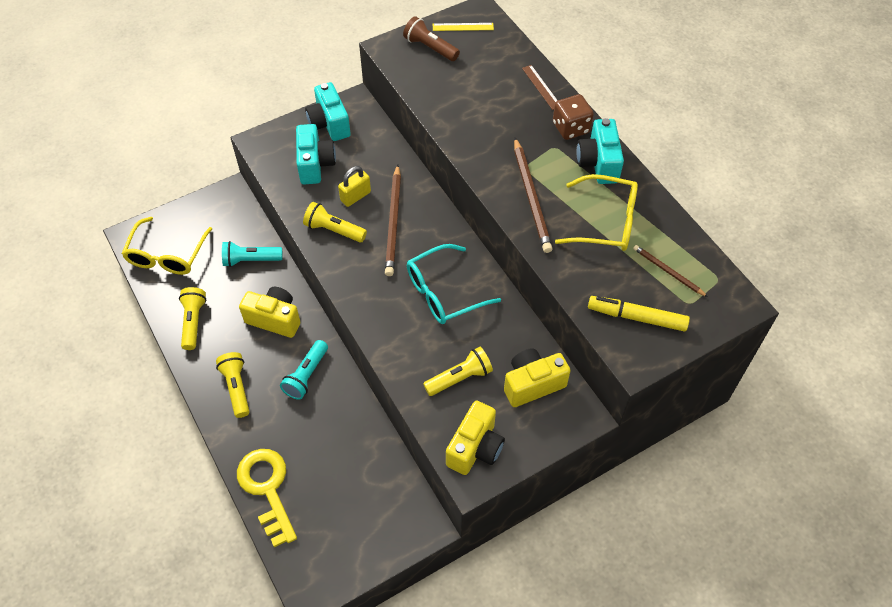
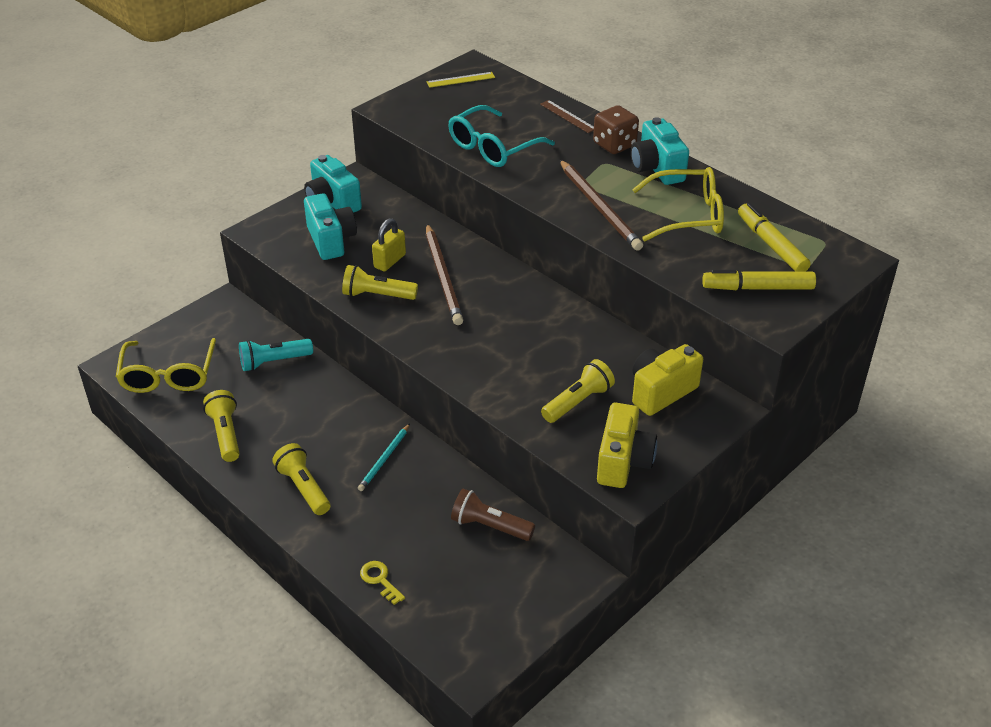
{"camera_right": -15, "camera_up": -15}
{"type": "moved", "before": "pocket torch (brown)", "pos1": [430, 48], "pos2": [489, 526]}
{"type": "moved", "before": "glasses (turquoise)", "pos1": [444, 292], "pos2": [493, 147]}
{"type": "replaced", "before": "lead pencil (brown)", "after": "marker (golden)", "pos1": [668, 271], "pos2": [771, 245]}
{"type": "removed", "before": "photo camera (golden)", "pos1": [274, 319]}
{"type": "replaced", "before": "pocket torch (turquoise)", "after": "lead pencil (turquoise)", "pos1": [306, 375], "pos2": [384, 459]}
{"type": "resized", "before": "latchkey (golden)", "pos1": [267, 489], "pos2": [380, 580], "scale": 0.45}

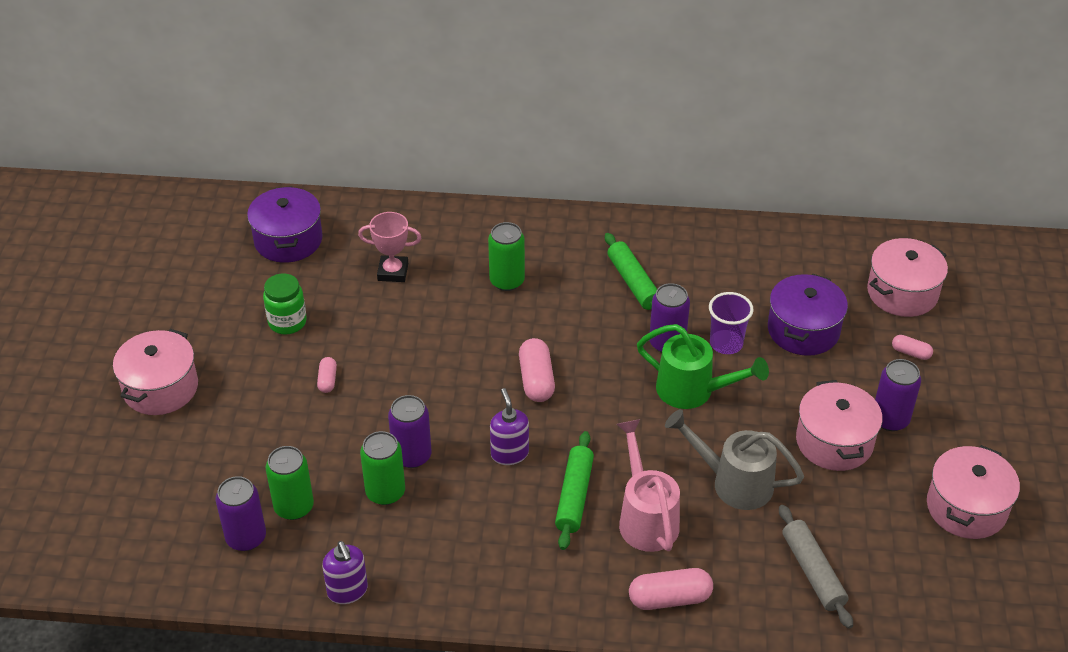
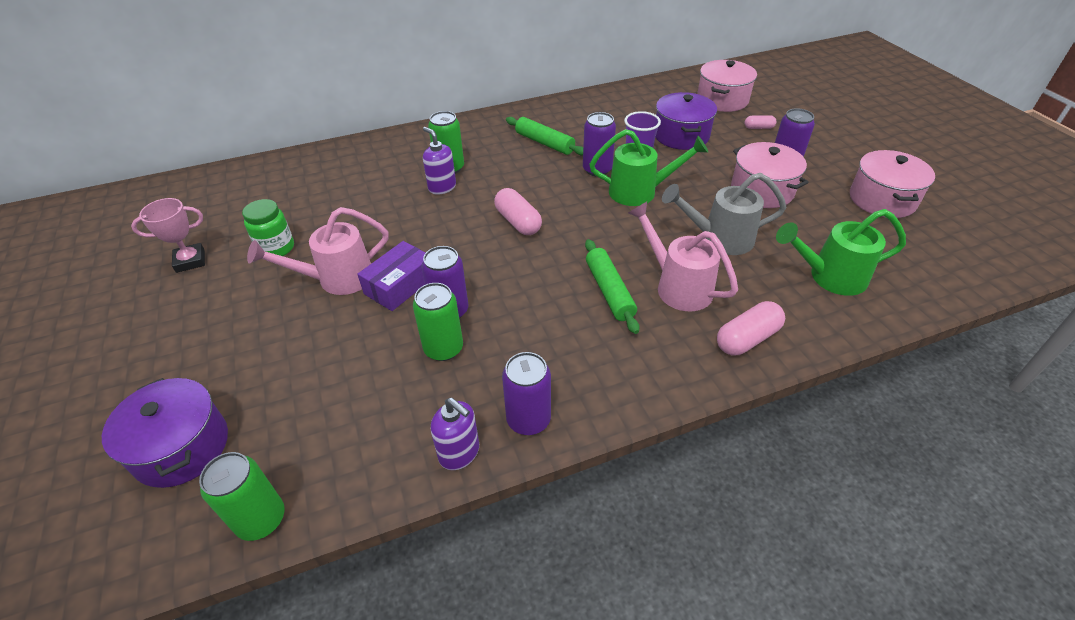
{"camera_right": -25, "camera_up": 0}
{"type": "moved", "before": "stockpot (purple)", "pos1": [288, 240], "pos2": [181, 447]}
{"type": "moved", "before": "trophy (rosy)", "pos1": [393, 272], "pos2": [190, 261]}
{"type": "removed", "before": "stockpot (rosy)", "pos1": [160, 388]}
{"type": "replaced", "before": "capsule (rosy)", "after": "sprinkling can (rosy)", "pos1": [327, 380], "pos2": [337, 279]}
{"type": "moved", "before": "soap dispenser (purple)", "pos1": [509, 453], "pos2": [442, 187]}
{"type": "moved", "before": "soda can (green)", "pos1": [294, 507], "pos2": [261, 519]}
{"type": "moved", "before": "soda can (purple)", "pos1": [246, 537], "pos2": [528, 420]}
{"type": "replaced", "before": "pastry roller (gray)", "after": "sprinkling can (green)", "pos1": [813, 572], "pos2": [830, 277]}
{"type": "added", "after": "parcel (purple)", "pos2": [400, 285]}

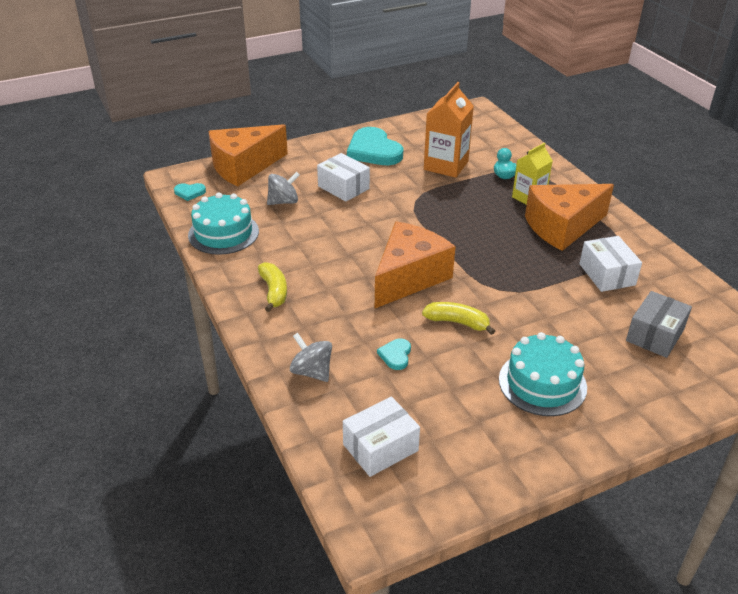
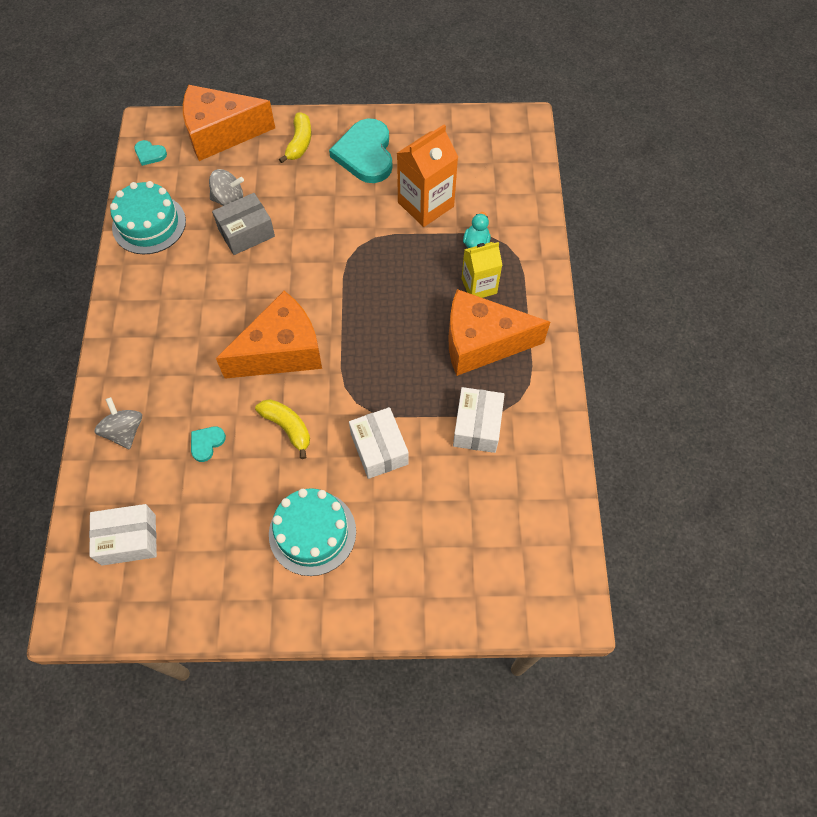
{"camera_right": 25, "camera_up": 25}
{"type": "moved", "before": "parcel (snow-white)", "pos1": [343, 187], "pos2": [379, 449]}
{"type": "moved", "before": "banana (golden)", "pos1": [274, 291], "pos2": [299, 143]}
{"type": "moved", "before": "parcel (gray)", "pos1": [655, 335], "pos2": [246, 232]}

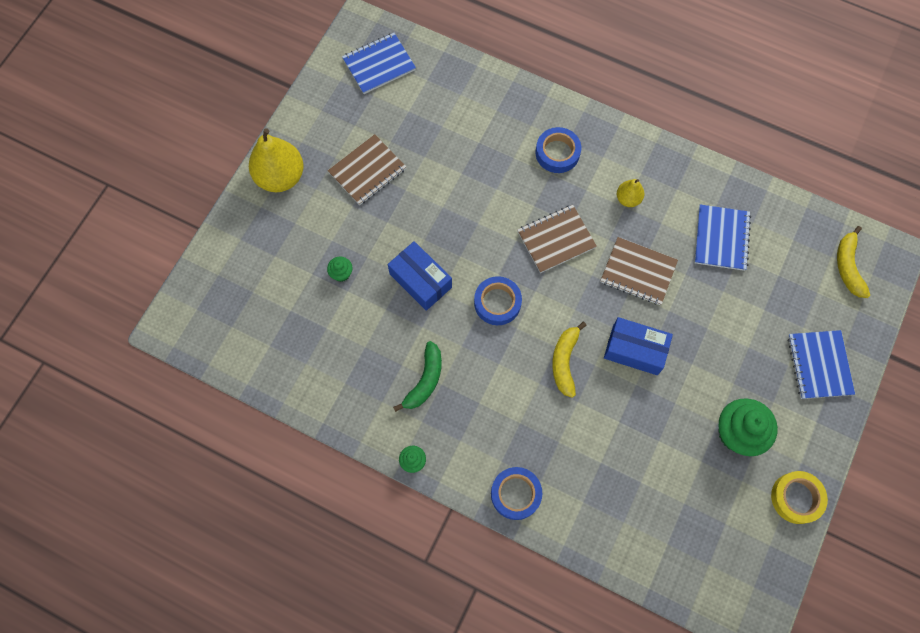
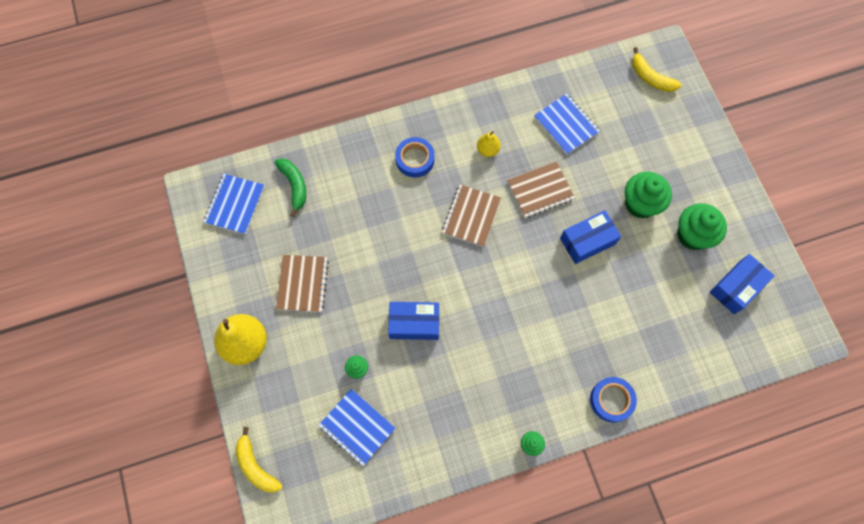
{"camera_right": -45, "camera_up": 0}
{"type": "removed", "before": "tape (blue)", "pos1": [497, 303]}
{"type": "moved", "before": "banana (golden)", "pos1": [564, 361], "pos2": [256, 466]}
{"type": "moved", "before": "notebook (blue)", "pos1": [819, 365], "pos2": [357, 427]}
{"type": "moved", "before": "banana (green)", "pos1": [425, 380], "pos2": [294, 186]}
{"type": "removed", "before": "tape (golden)", "pos1": [796, 498]}
{"type": "added", "after": "muffin (green)", "pos2": [640, 204]}
{"type": "added", "after": "parcel (blue)", "pos2": [736, 287]}

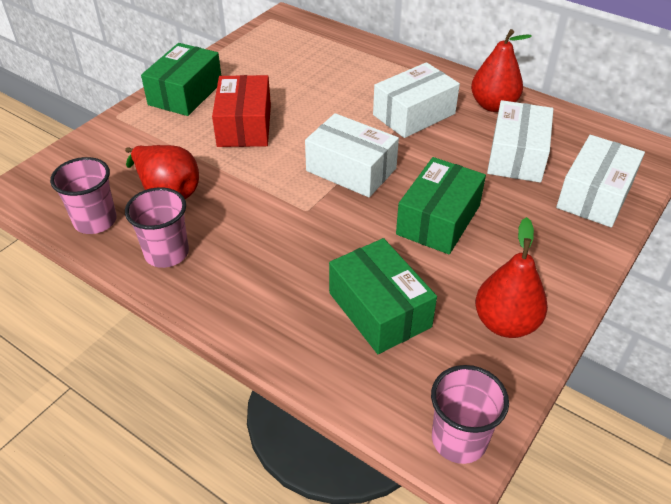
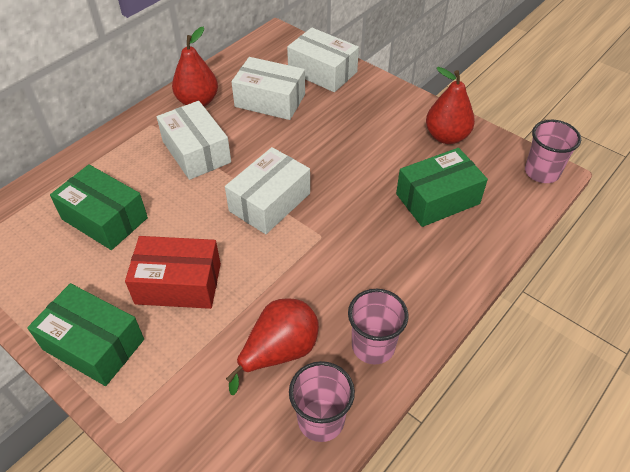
{"camera_right": -85, "camera_up": 5}
{"type": "moved", "before": "parcel (green)", "pos1": [438, 220], "pos2": [105, 218]}

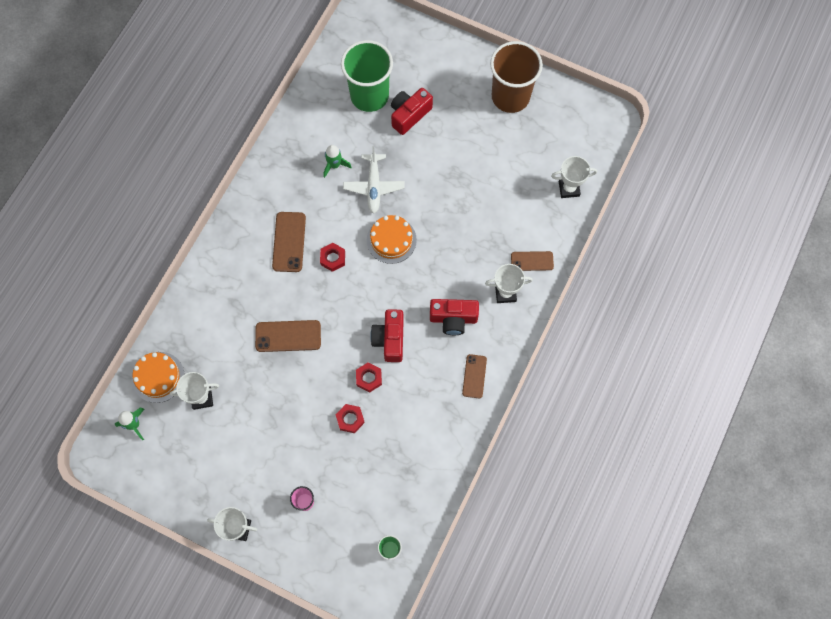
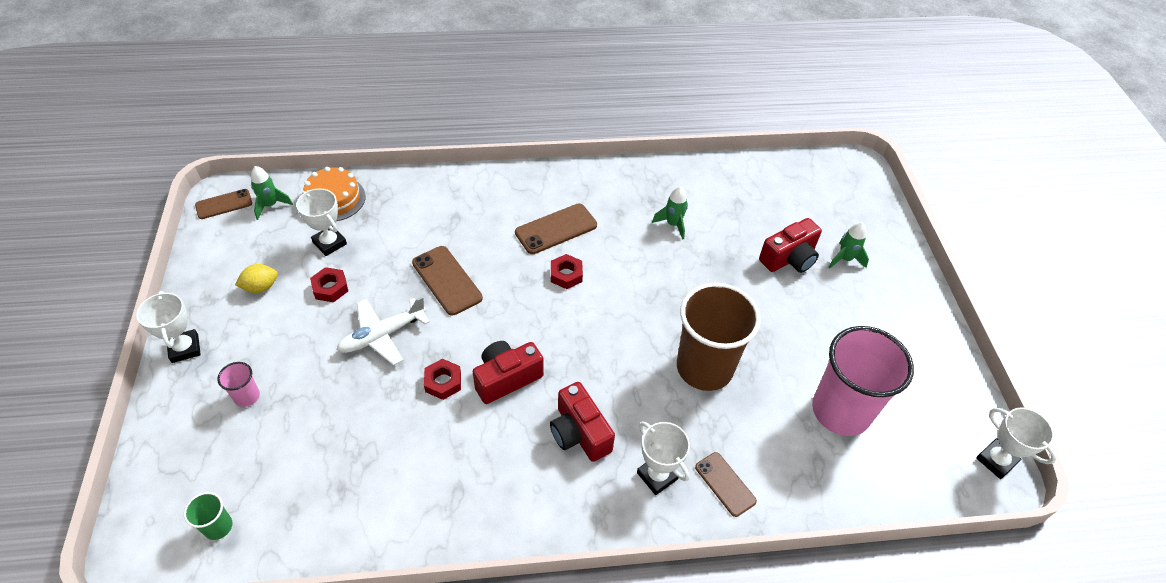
{"camera_right": 55, "camera_up": -20}
{"type": "removed", "before": "tumbler (green)", "pos1": [369, 95]}
{"type": "moved", "before": "tumbler (brown)", "pos1": [510, 96], "pos2": [704, 368]}
{"type": "turned", "before": "photo camera (crimson)", "pos1": [409, 115], "pos2": [789, 258], "turn": 135}
{"type": "moved", "before": "plane (snow-white)", "pos1": [374, 186], "pos2": [382, 335]}
{"type": "moved", "before": "trophy (snow-white)", "pos1": [569, 188], "pos2": [996, 460]}
{"type": "removed", "before": "gateau (bright orange)", "pos1": [391, 240]}
{"type": "moved", "before": "phone (brown)", "pos1": [474, 376], "pos2": [224, 204]}
{"type": "moved", "before": "hexagon nut (crimson)", "pos1": [350, 419], "pos2": [330, 288]}
{"type": "added", "after": "spaceship (green)", "pos2": [845, 259]}
{"type": "added", "after": "toy lemon (golden)", "pos2": [261, 287]}
{"type": "added", "after": "tumbler (rosy)", "pos2": [841, 411]}

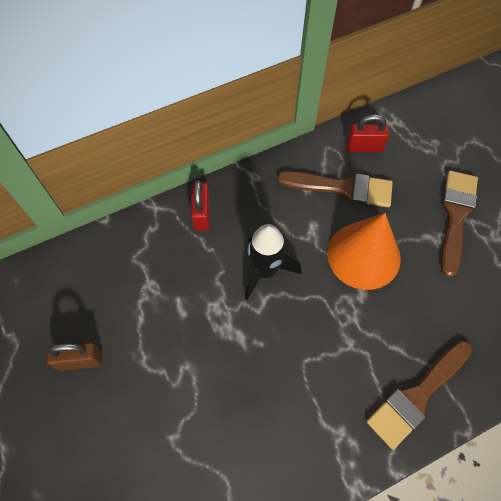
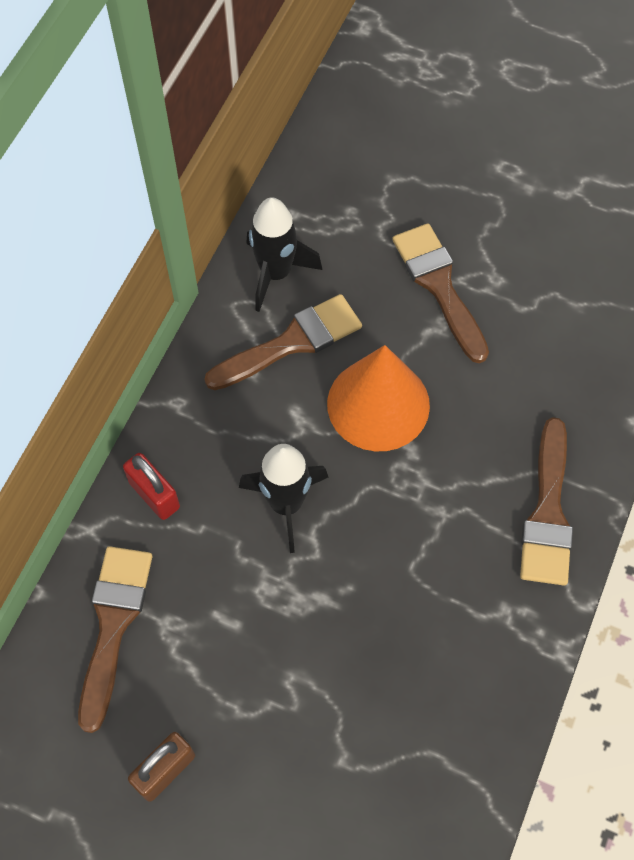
{"camera_right": -40, "camera_up": 0}
{"type": "replaced", "before": "lock (crimson)", "after": "spaceship (black)", "pos1": [364, 147], "pos2": [275, 273]}
{"type": "added", "after": "paint brush (brown)", "pos2": [113, 625]}

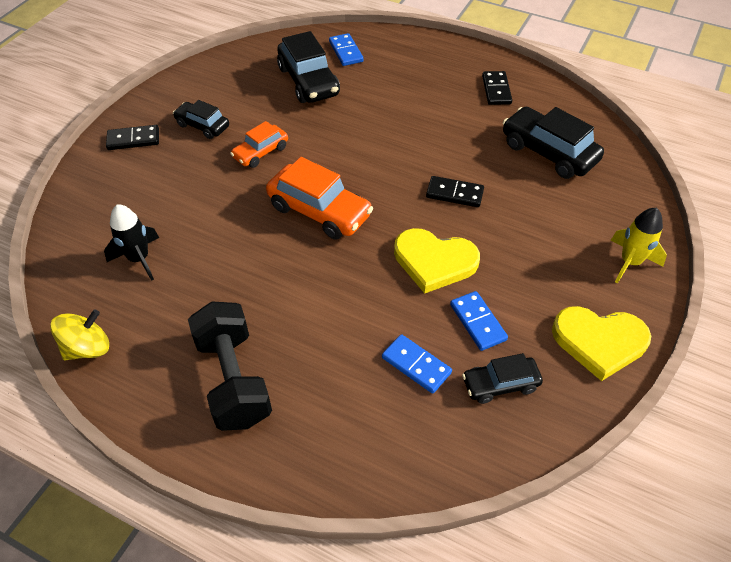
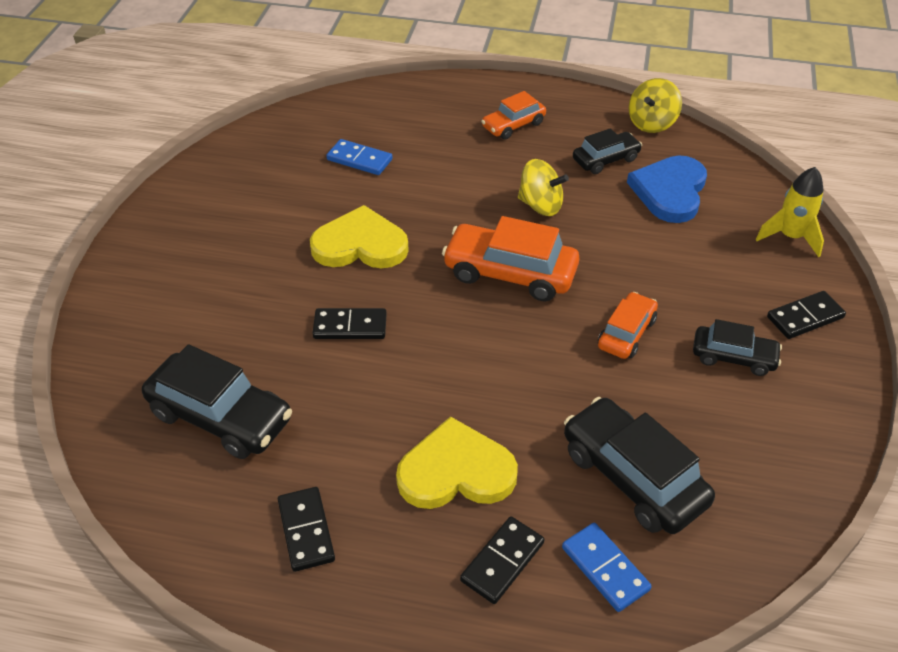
{"camera_right": 165, "camera_up": -5}
{"type": "replaced", "before": "spaceship (black)", "after": "love heart (blue)", "pos1": [139, 259], "pos2": [670, 191]}
{"type": "moved", "before": "spaceship (golden)", "pos1": [630, 262], "pos2": [790, 237]}
{"type": "removed", "before": "domino (blue)", "pos1": [478, 322]}
{"type": "replaced", "before": "hand weight (black)", "after": "automobile (bright orange)", "pos1": [233, 379], "pos2": [513, 125]}
{"type": "moved", "before": "love heart (golden)", "pos1": [599, 342], "pos2": [456, 471]}
{"type": "moved", "before": "automobile (black)", "pos1": [500, 384], "pos2": [605, 159]}
{"type": "added", "after": "toy top (golden)", "pos2": [540, 205]}
{"type": "added", "after": "domino (black)", "pos2": [502, 562]}

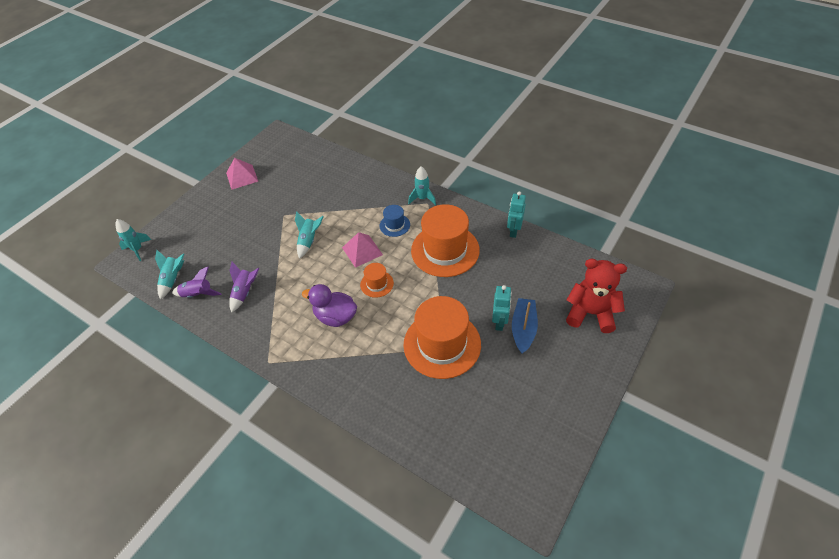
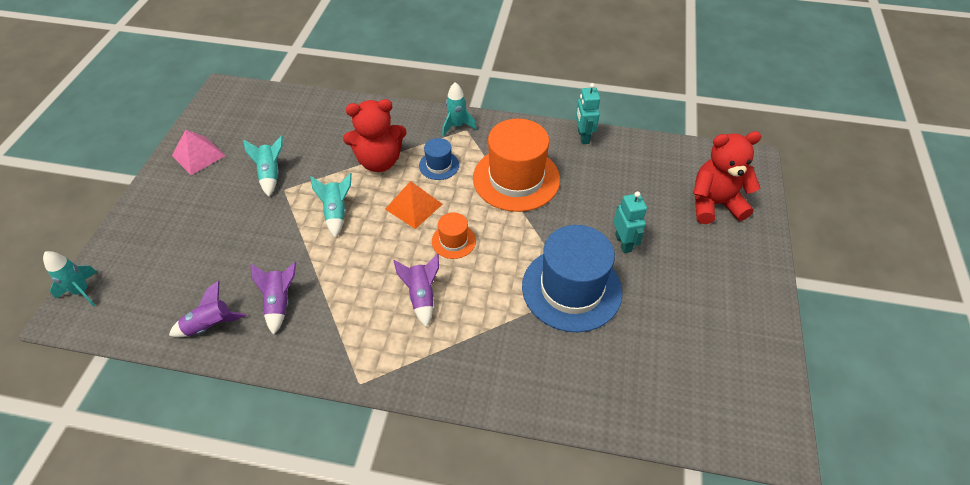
{"camera_right": -25, "camera_up": 0}
{"type": "recoloured", "before": "solid pyramid (rosy)", "after": "solid pyramid (bright orange)", "pos1": [362, 251], "pos2": [413, 206]}
{"type": "moved", "before": "spaceship (turquoise)", "pos1": [173, 279], "pos2": [270, 174]}
{"type": "replaced", "before": "toy duck (purple)", "after": "spaceship (purple)", "pos1": [335, 317], "pos2": [421, 296]}
{"type": "recoloured", "before": "top hat (bright orange)", "after": "top hat (blue)", "pos1": [442, 344], "pos2": [571, 289]}
{"type": "removed", "before": "toy boat (blue)", "pos1": [523, 329]}
{"type": "added", "after": "teddy bear (crimson)", "pos2": [379, 161]}

